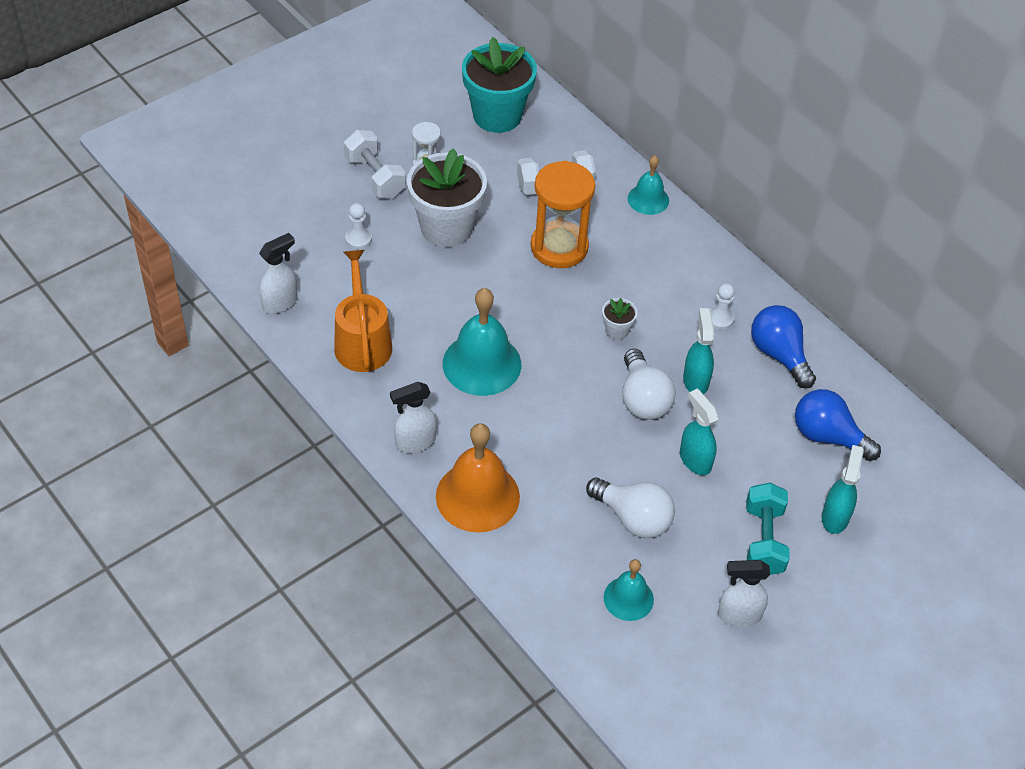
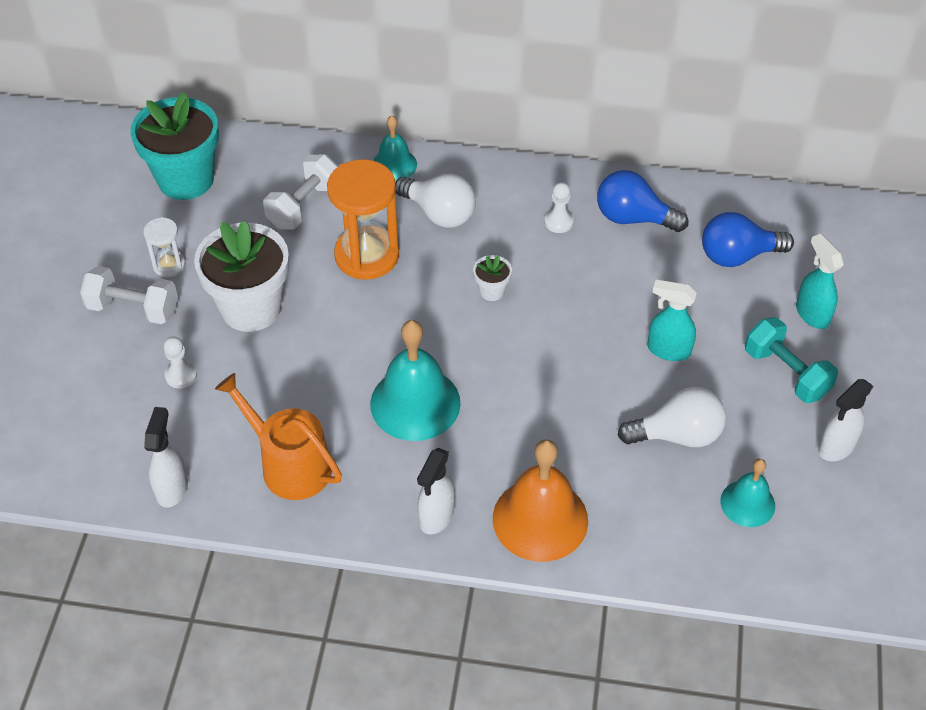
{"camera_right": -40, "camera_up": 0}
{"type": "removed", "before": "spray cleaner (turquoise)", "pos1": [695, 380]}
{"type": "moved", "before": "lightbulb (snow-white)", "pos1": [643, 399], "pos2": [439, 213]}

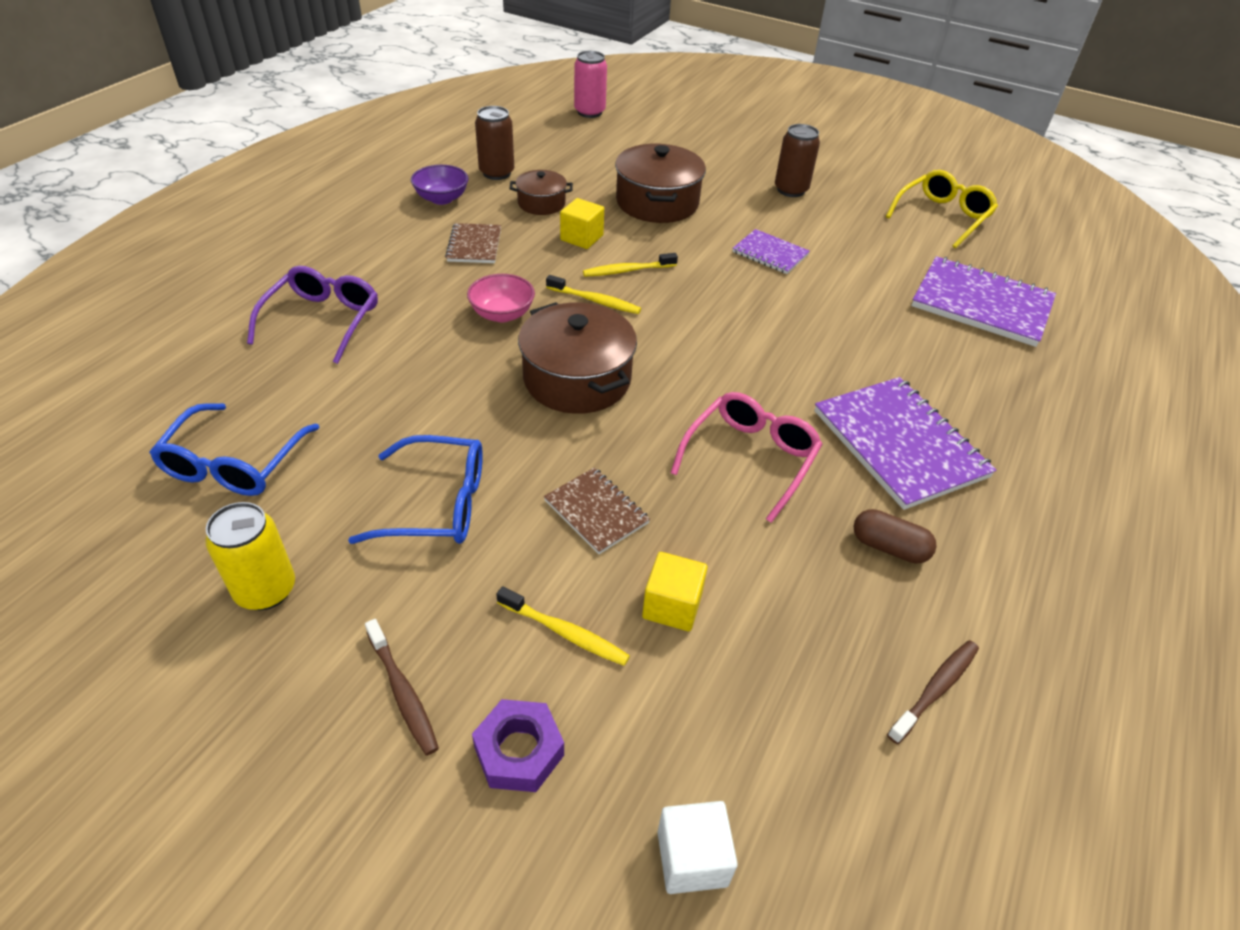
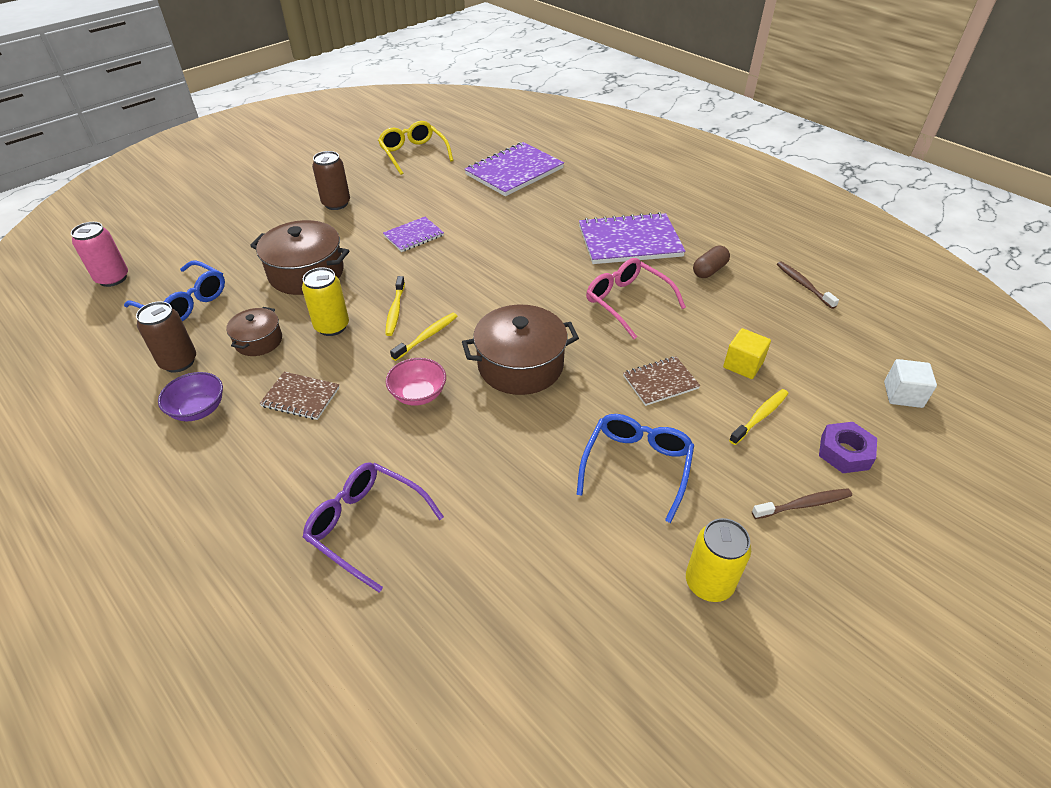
{"camera_right": -70, "camera_up": 0}
{"type": "replaced", "before": "cube (golden)", "after": "soda can (golden)", "pos1": [581, 238], "pos2": [332, 326]}
{"type": "moved", "before": "glasses (blue)", "pos1": [234, 463], "pos2": [184, 302]}

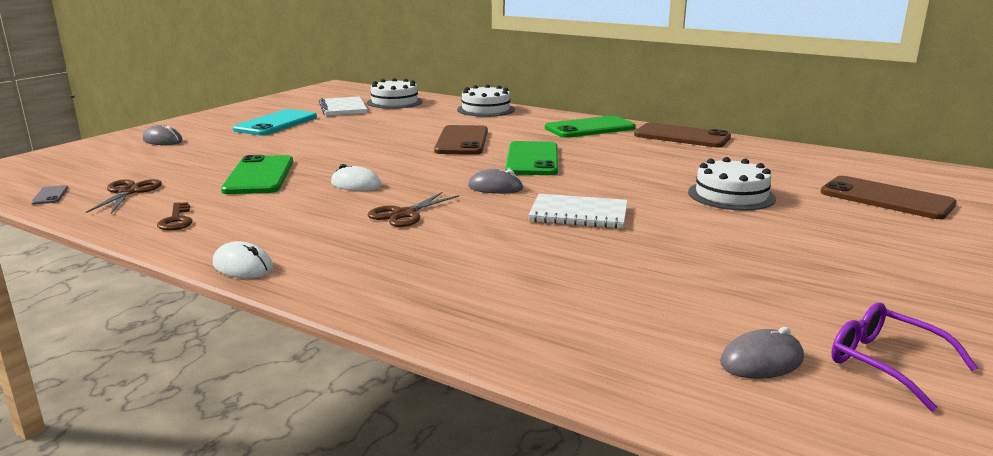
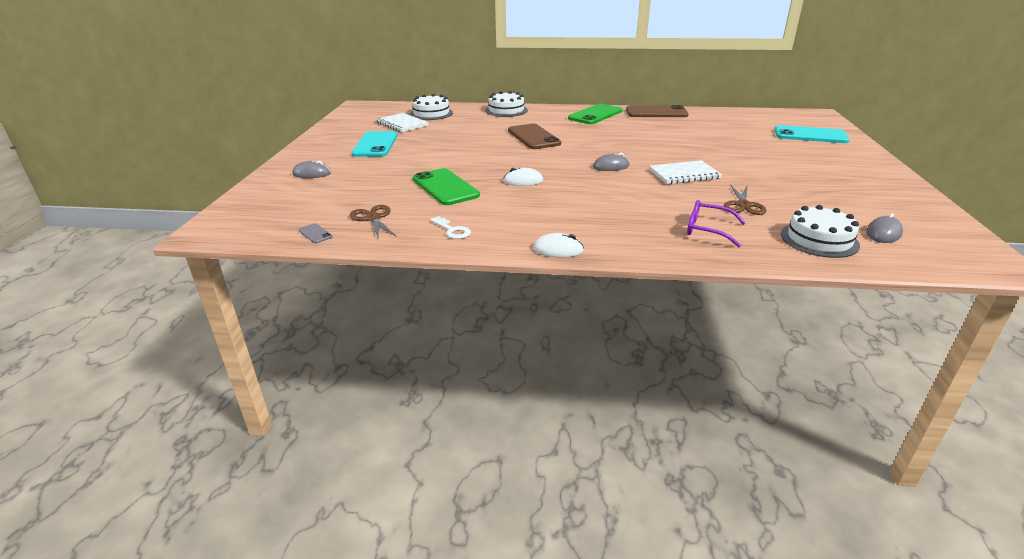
{"camera_right": -25, "camera_up": 10}
{"type": "removed", "before": "phone (green)", "pos1": [532, 159]}
{"type": "moved", "before": "gateau (snow-white)", "pos1": [731, 195], "pos2": [819, 239]}
{"type": "recoloured", "before": "phone (brown)", "after": "phone (turquoise)", "pos1": [886, 198], "pos2": [810, 135]}
{"type": "moved", "before": "shears (brown)", "pos1": [404, 214], "pos2": [743, 205]}
{"type": "recoloured", "before": "latchkey (brown)", "after": "latchkey (snow-white)", "pos1": [176, 220], "pos2": [452, 230]}
{"type": "moved", "before": "glasses (purple)", "pos1": [885, 363], "pos2": [707, 230]}

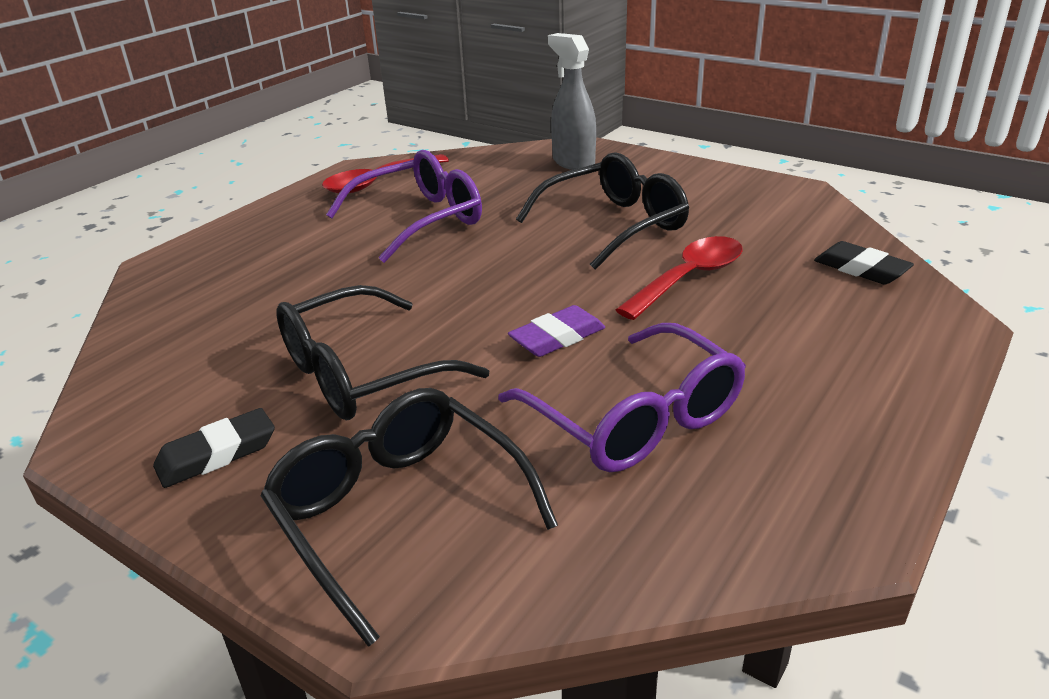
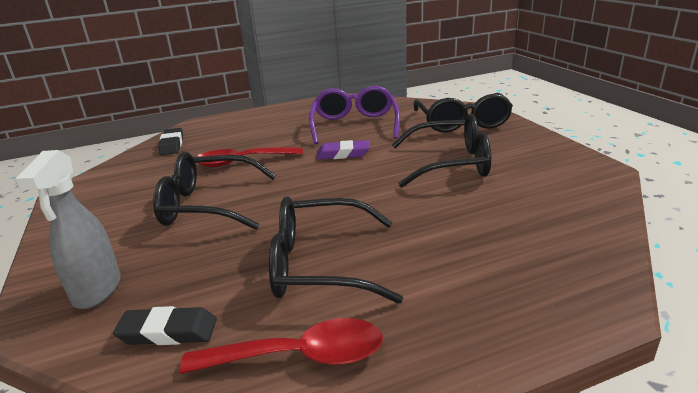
{"camera_right": -145, "camera_up": -5}
{"type": "recoloured", "before": "glasses (purple)", "after": "glasses (black)", "pos1": [419, 220], "pos2": [322, 264]}
{"type": "moved", "before": "eraser (black)", "pos1": [217, 454], "pos2": [168, 332]}

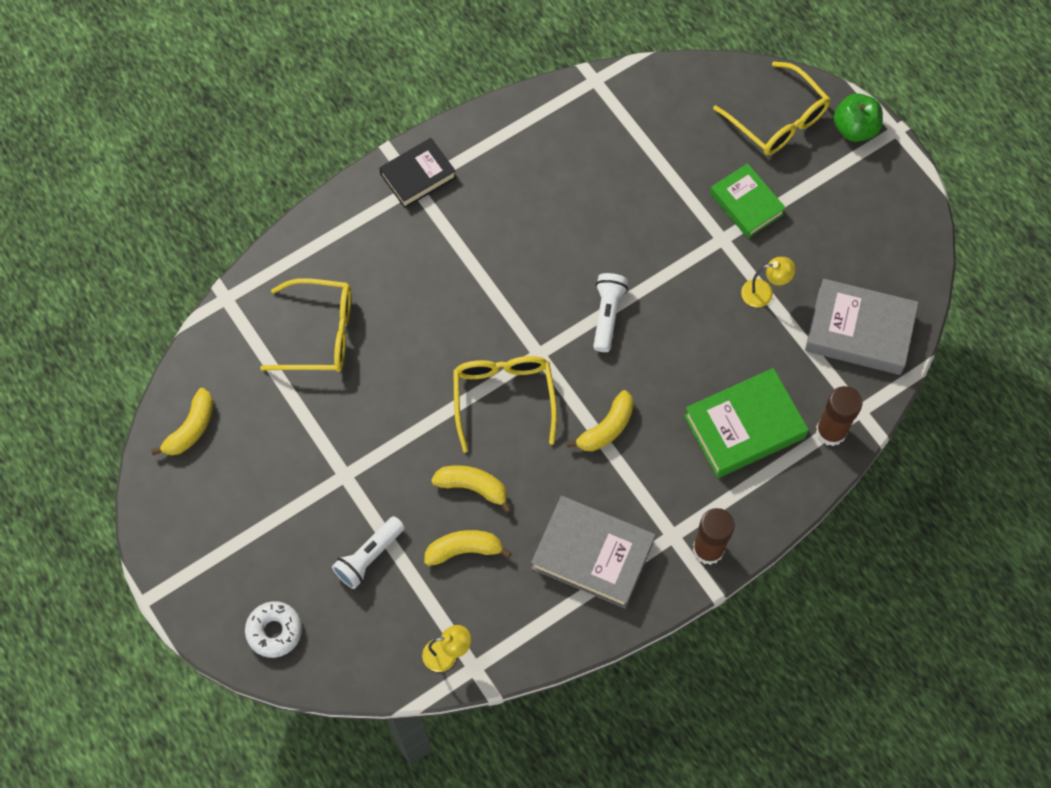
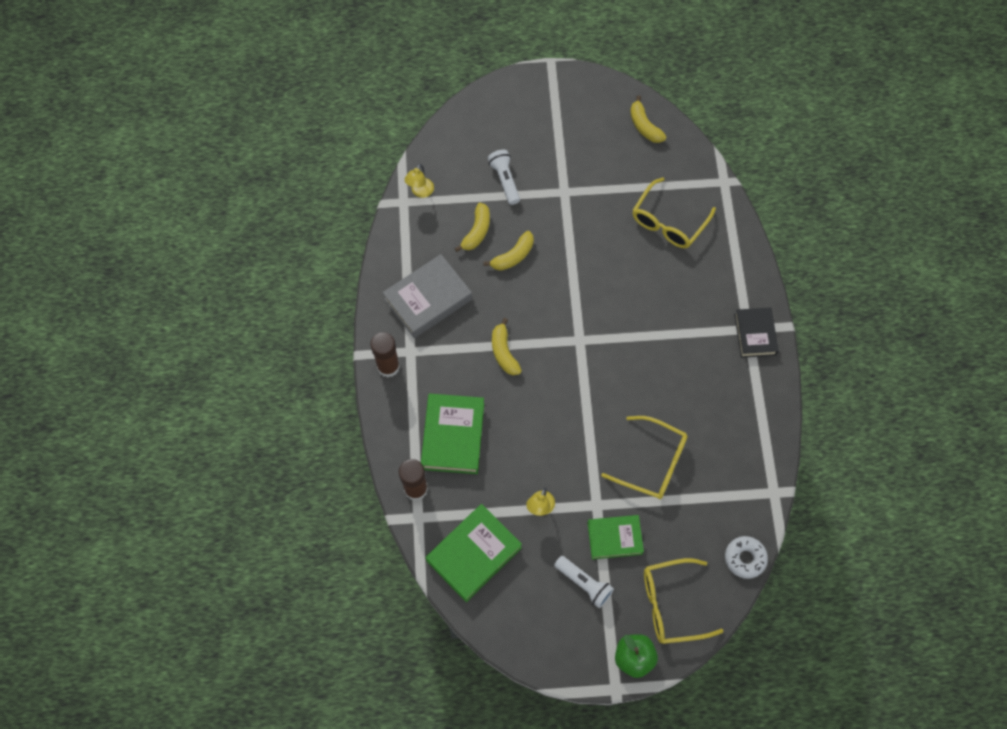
{"camera_right": 120, "camera_up": 0}
{"type": "moved", "before": "pocket torch (snow-white)", "pos1": [607, 315], "pos2": [584, 583]}
{"type": "recoloured", "before": "hardcover (gray)", "after": "hardcover (green)", "pos1": [859, 331], "pos2": [474, 554]}
{"type": "moved", "before": "glasses (golden)", "pos1": [503, 398], "pos2": [652, 463]}
{"type": "moved", "before": "glazed donut (snow-white)", "pos1": [274, 631], "pos2": [745, 558]}

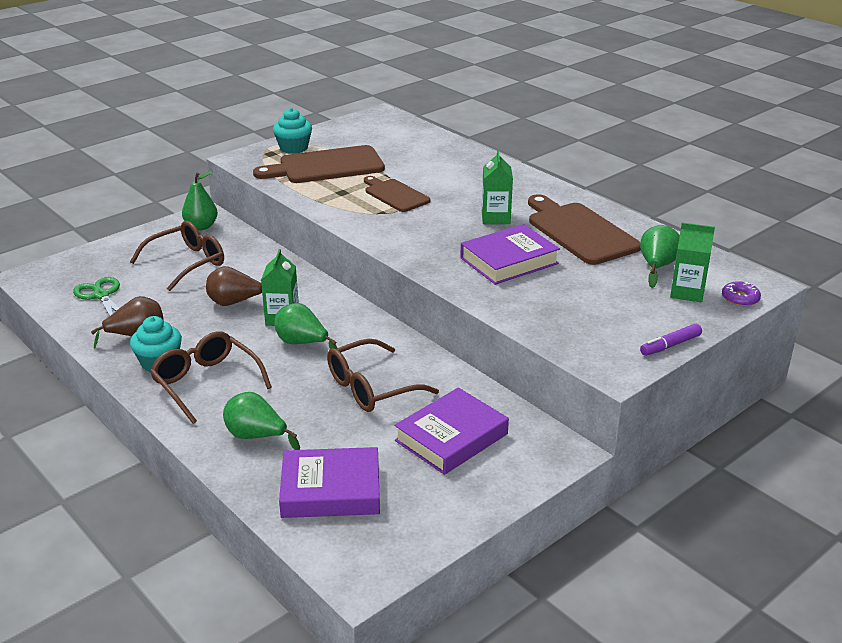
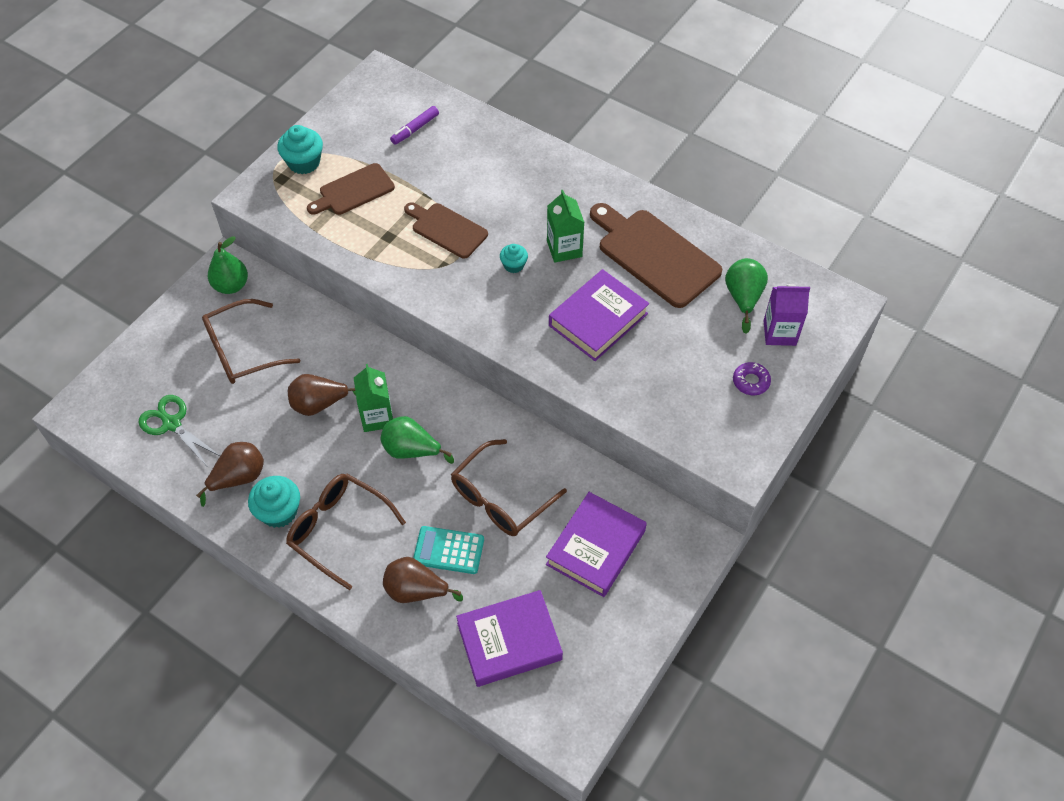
{"camera_right": -15, "camera_up": 25}
{"type": "resized", "before": "chopping board (brown)", "pos1": [326, 166], "pos2": [353, 191], "scale": 0.62}
{"type": "turned", "before": "glasses (brown)", "pos1": [187, 263], "pos2": [242, 351], "turn": -150}
{"type": "recoloured", "before": "milk carton (green)", "after": "milk carton (purple)", "pos1": [687, 292], "pos2": [779, 333]}
{"type": "moved", "before": "glazed donut (purple)", "pos1": [740, 298], "pos2": [751, 381]}
{"type": "moved", "before": "marker (purple)", "pos1": [670, 345], "pos2": [415, 129]}
{"type": "recoloured", "before": "pear (green)", "after": "pear (brown)", "pos1": [257, 436], "pos2": [416, 591]}
{"type": "added", "after": "muffin (turquoise)", "pos2": [514, 265]}
{"type": "added", "after": "calculator (turquoise)", "pos2": [448, 550]}

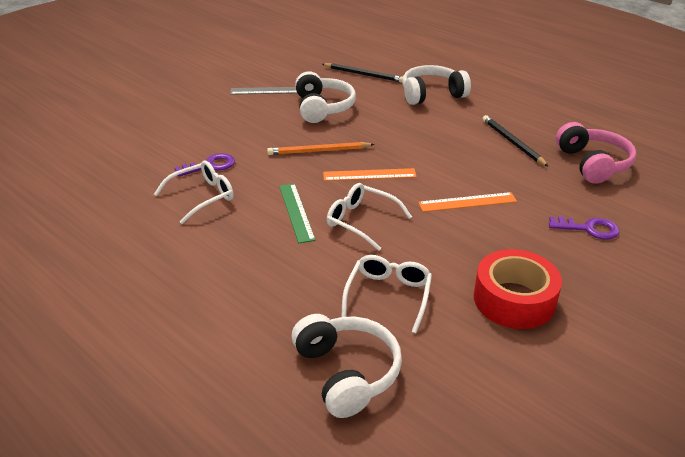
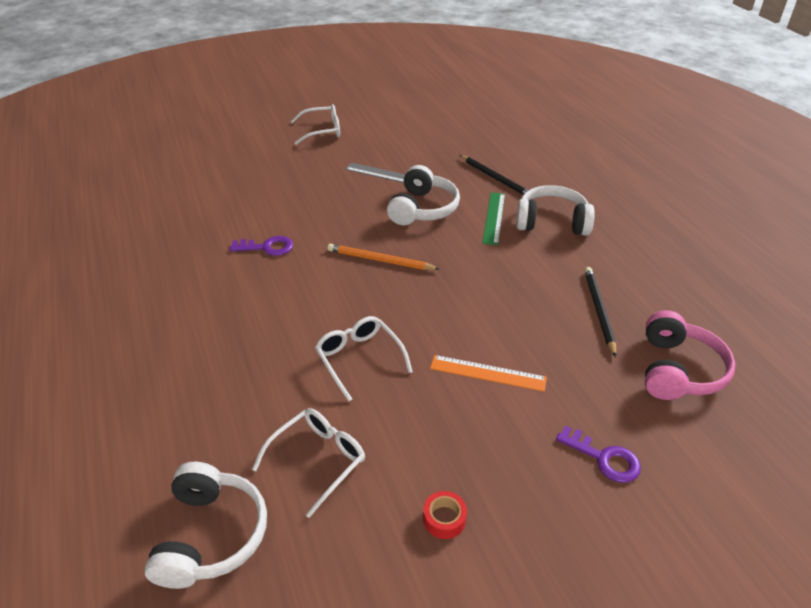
{"camera_right": 25, "camera_up": 5}
{"type": "moved", "before": "glasses (snow-white)", "pos1": [202, 197], "pos2": [322, 131]}
{"type": "removed", "before": "straightedge (bright orange)", "pos1": [369, 175]}
{"type": "moved", "before": "straightedge (green)", "pos1": [296, 212], "pos2": [494, 218]}
{"type": "resized", "before": "tape (crimson)", "pos1": [514, 300], "pos2": [444, 519], "scale": 0.44}

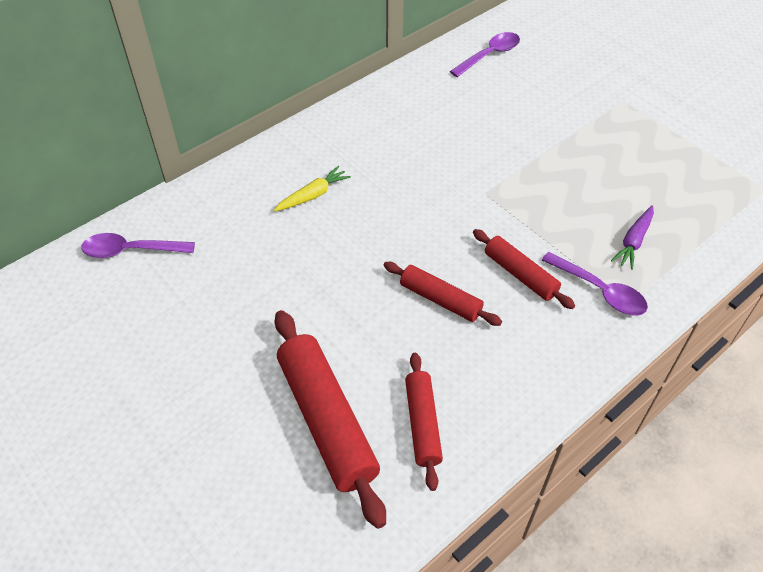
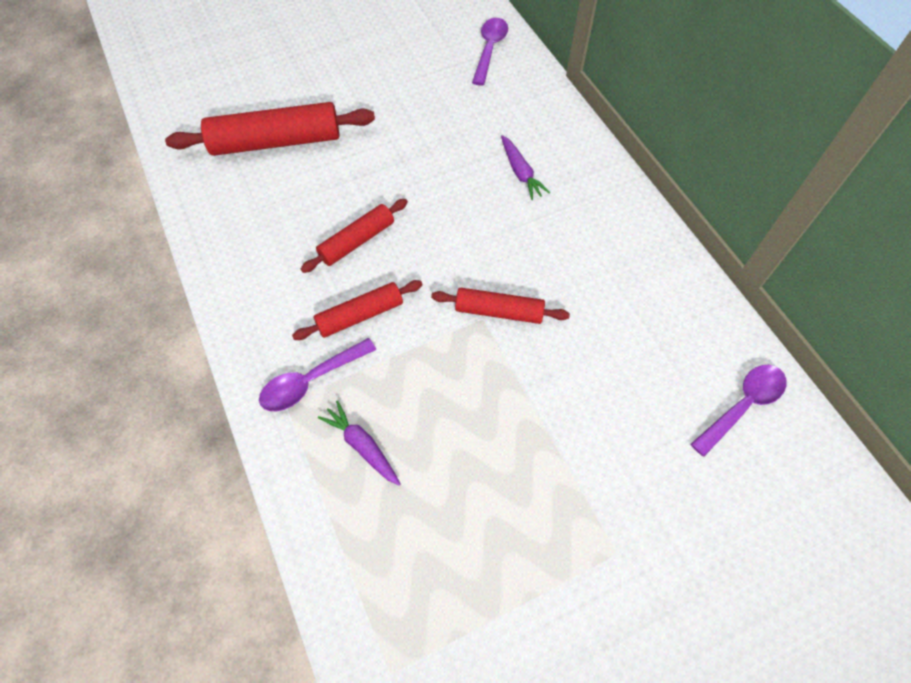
{"camera_right": 105, "camera_up": 10}
{"type": "turned", "before": "tablespoon (purple)", "pos1": [489, 55], "pos2": [742, 405], "turn": -105}
{"type": "recoloured", "before": "carrot (golden)", "after": "carrot (purple)", "pos1": [313, 195], "pos2": [520, 172]}
{"type": "moved", "before": "pastry roller (crimson)", "pos1": [422, 424], "pos2": [499, 311]}

